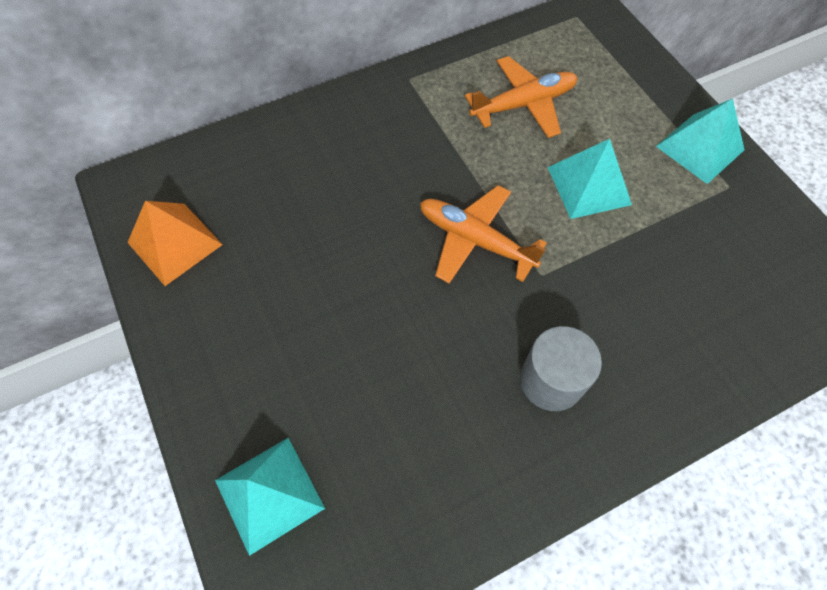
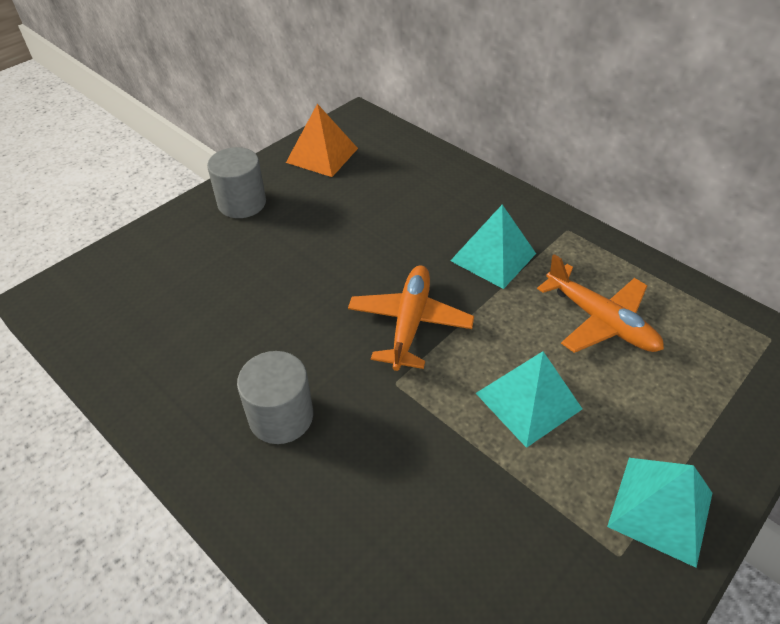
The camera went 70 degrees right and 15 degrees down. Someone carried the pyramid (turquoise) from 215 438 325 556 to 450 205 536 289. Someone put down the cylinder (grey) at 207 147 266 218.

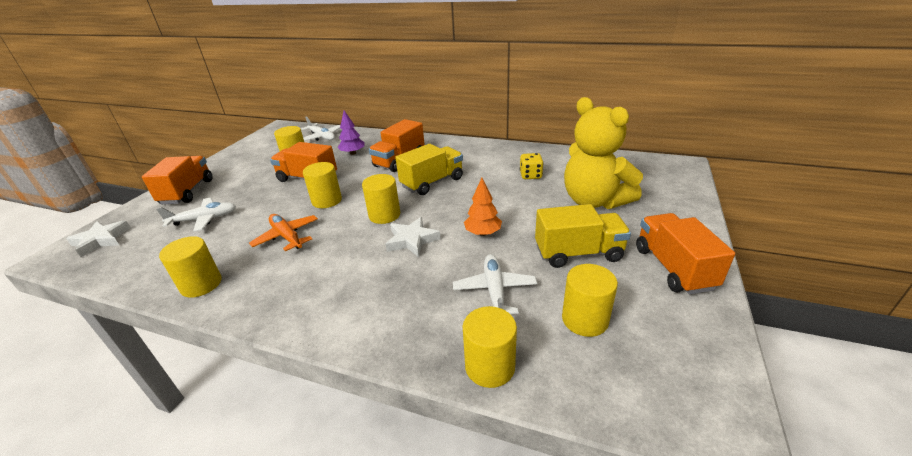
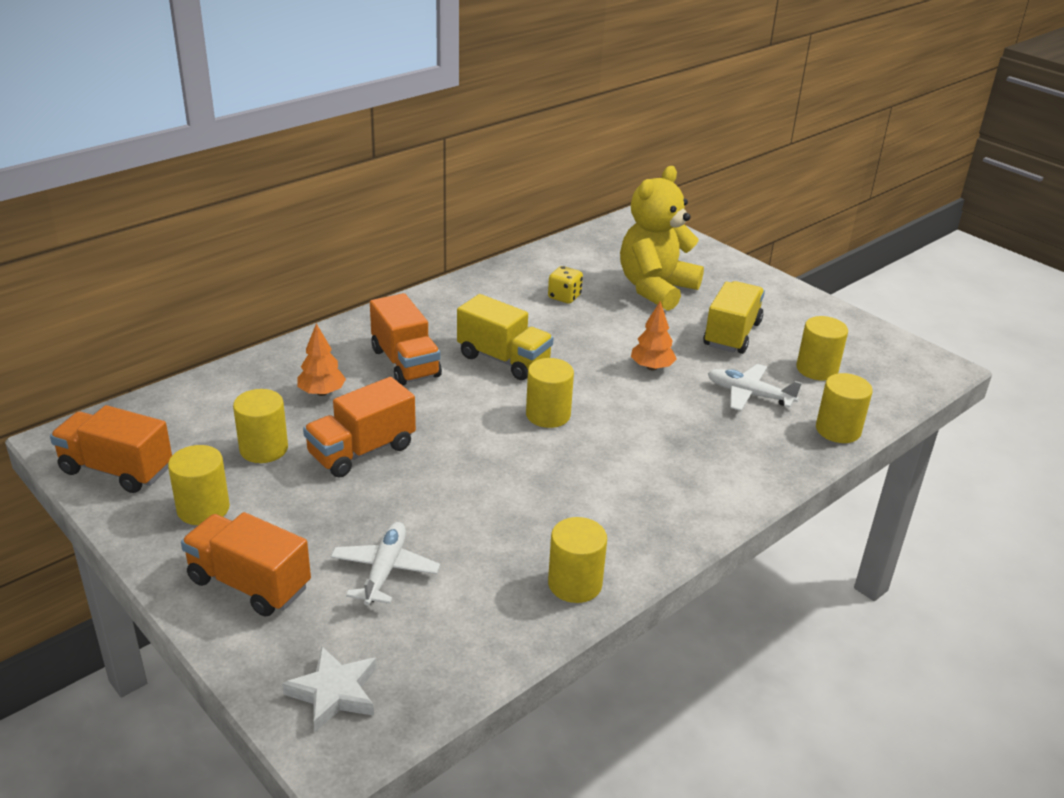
The camera went 65 degrees left and 0 degrees up. Someone took away the plane (orange) at 249 214 318 251. Someone took away the plane (white) at 301 117 340 141. Someone carried the cylinder (yellow) from 303 162 342 208 to 168 445 230 525. Someone repainted the tree (purple) at 338 110 365 155, which became the tree (orange) at 297 323 346 396. Someone took away the star (white) at 386 217 441 257. Someone rotated the truck (yellow) at 395 144 463 195 by 135 degrees clockwise. Someone rotated the teddy bear (yellow) at 564 97 643 209 by 135 degrees clockwise. Someone carried the truck (orange) from 636 213 735 294 to 50 405 172 493.

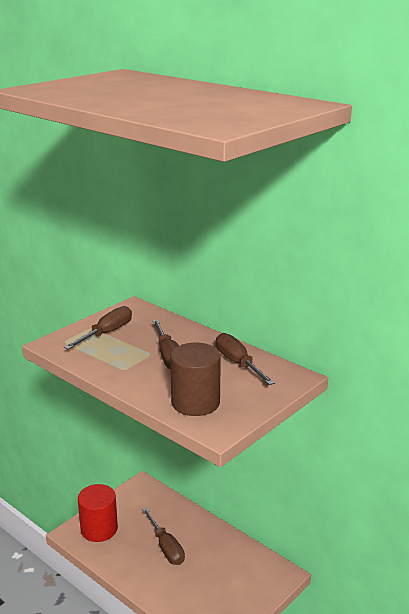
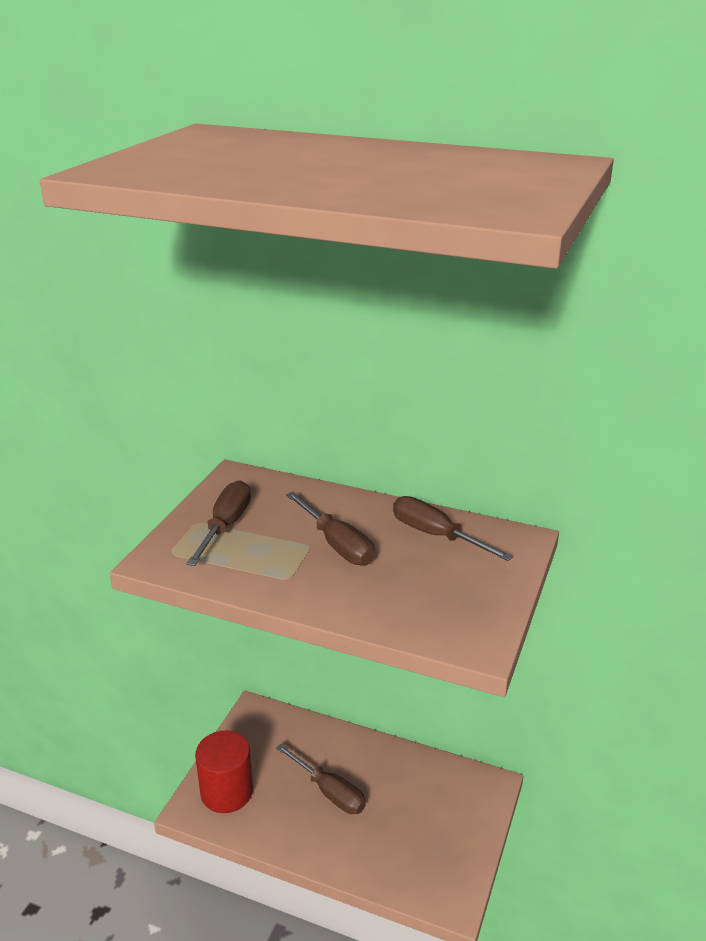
The camera went 20 degrees left and 5 degrees up. Someone took away the cylinder (brown) at 170 343 221 416.

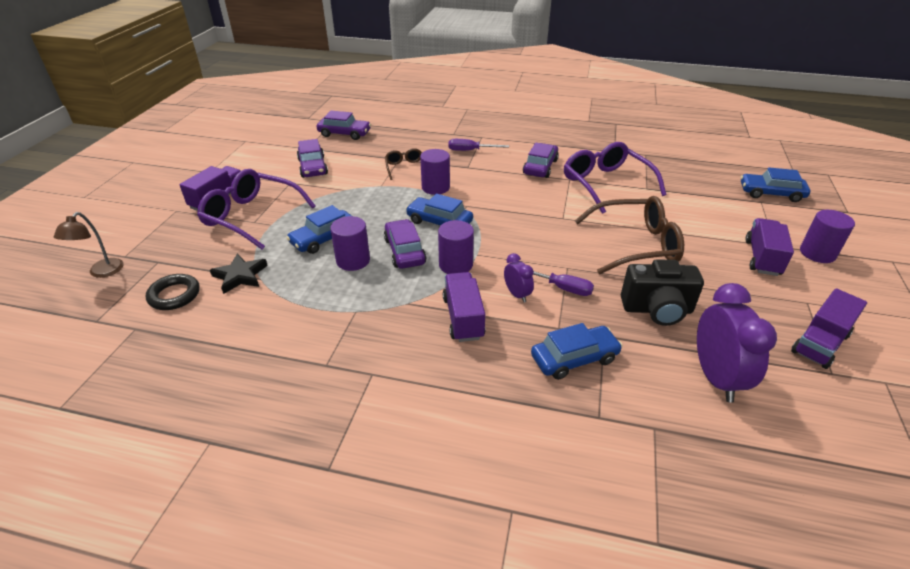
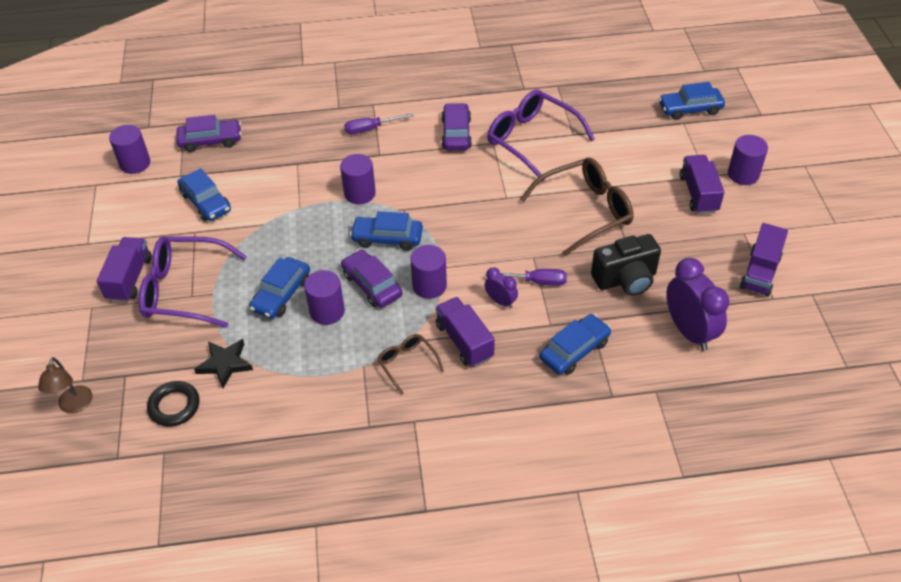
The camera went 20 degrees left and 10 degrees up. Someone repainted the car (purple) at 297 139 328 178, which became the car (blue) at 177 168 231 221. Someone carried the glasses (brown) from 385 148 422 180 to 377 334 444 395. Someone put down the cylinder (purple) at 109 125 150 174.

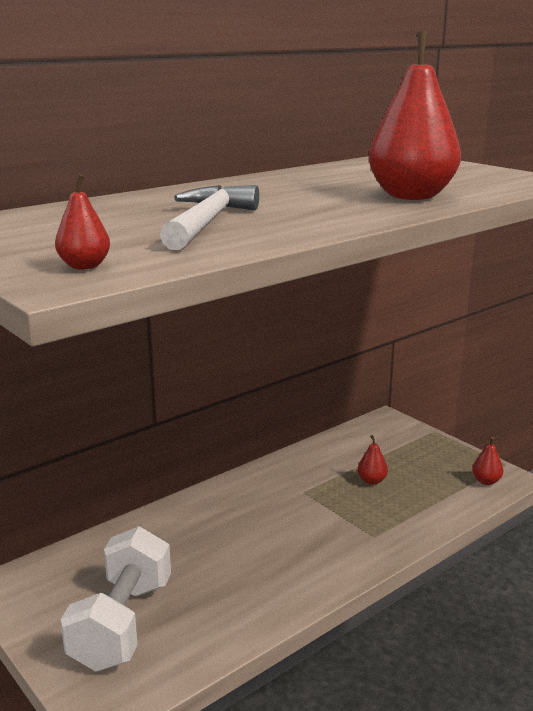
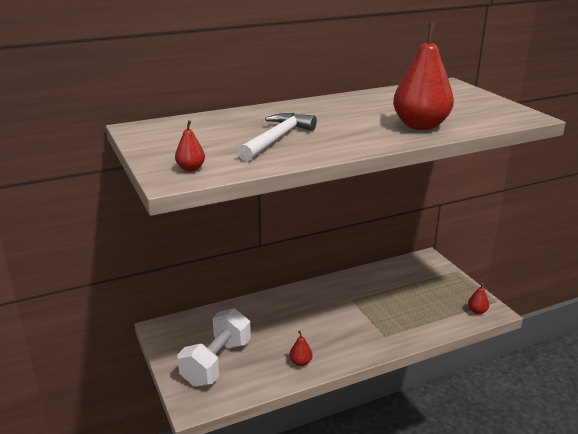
The camera went 15 degrees right and 5 degrees up. Someone carried the pear (red) from 358 435 388 485 to 290 331 312 366.

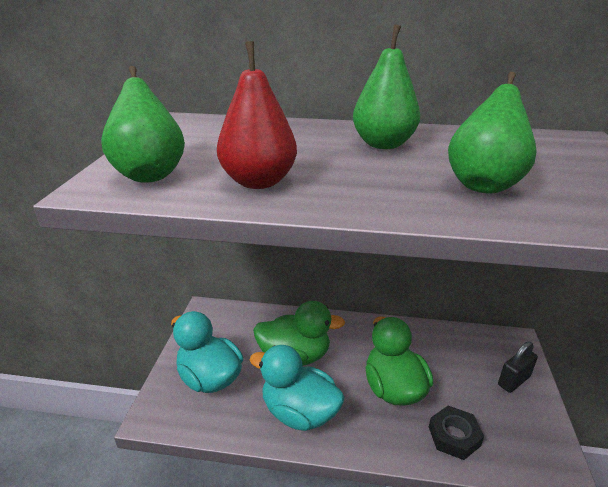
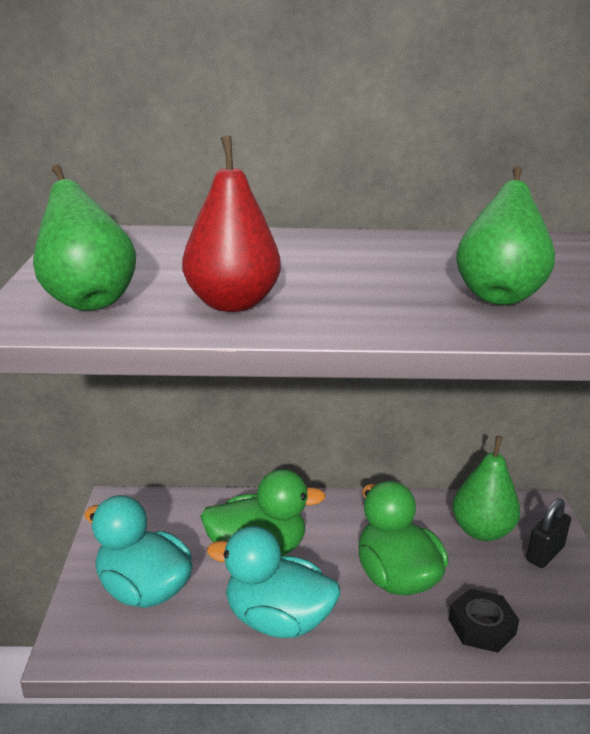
The camera went 10 degrees left and 5 degrees down. Someone carried the pear (green) from 353 25 420 149 to 452 436 520 541.

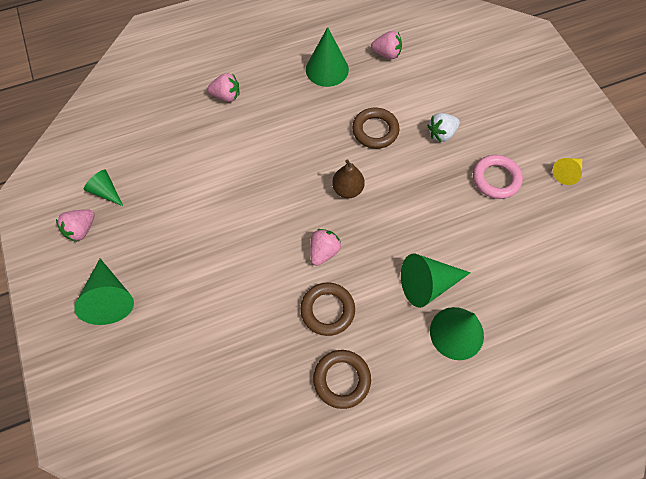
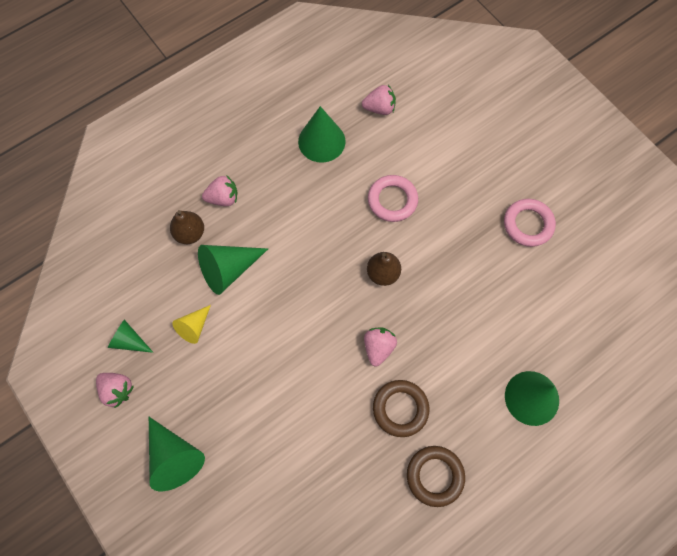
The camera went 15 degrees left and 5 degrees up. Someone rotated the strawberry (pink) at 56 209 95 242 by 75 degrees counterclockwise. Someone repainted the ring (brown) at 352 107 400 149, which became the ring (pink) at 368 175 418 222. Someone carried the cone (green) from 401 254 471 308 to 198 245 268 295. Someone took away the strawberry (white) at 427 113 460 142. Someone carried the cone (yellow) from 553 158 582 185 to 172 305 211 344. Someone put down the pear (brown) at 170 210 204 244.

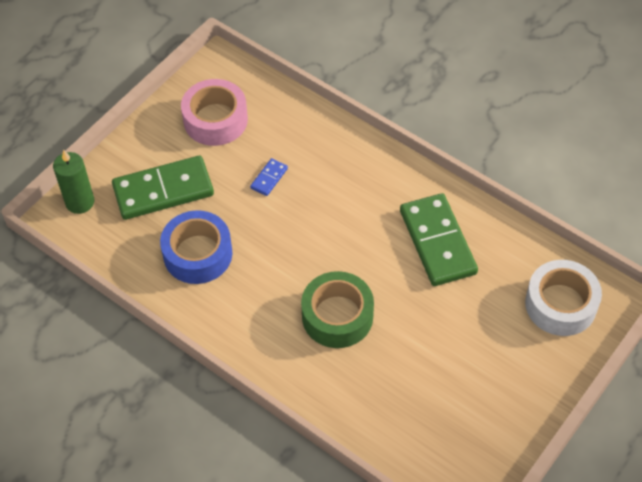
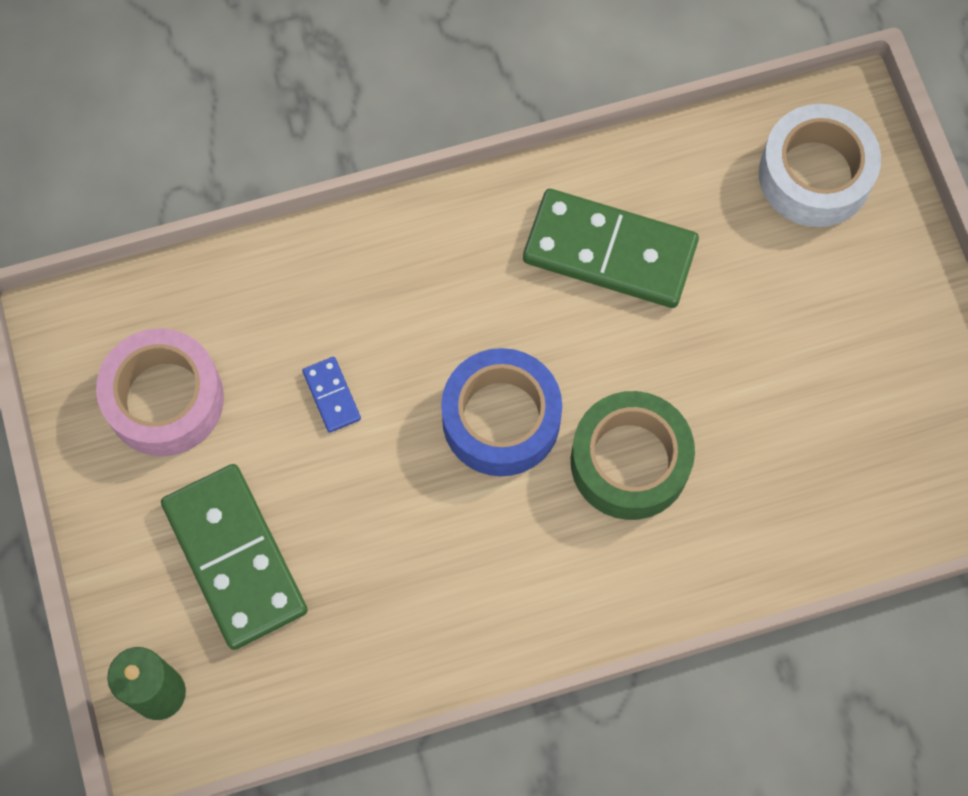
The camera went 55 degrees left and 15 degrees up. Someone rotated the domino (green) at 112 156 214 220 by 45 degrees counterclockwise. Someone carried the tape (blue) from 160 210 232 284 to 441 348 562 476.

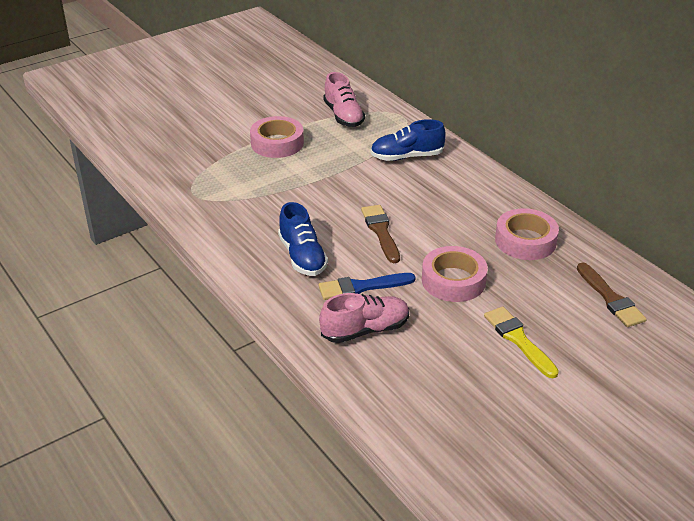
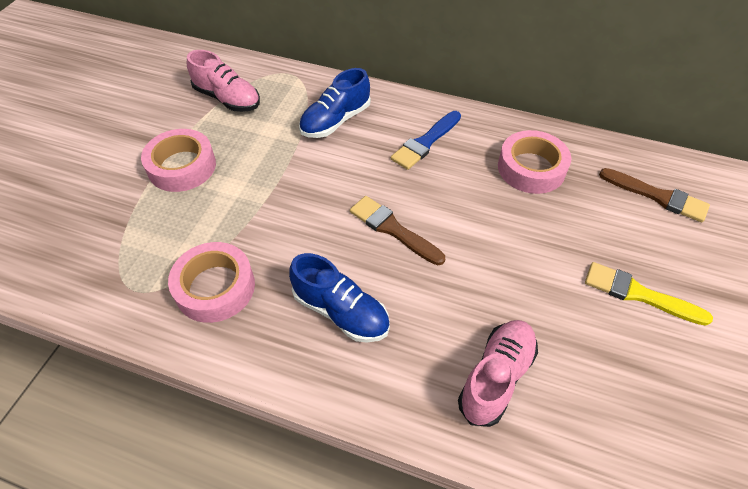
The camera went 35 degrees left and 15 degrees up. Someone carried the brush (blue) from 319 273 416 300 to 391 111 461 170. Someone carried the tape (pink) from 422 246 488 302 to 168 242 255 323.

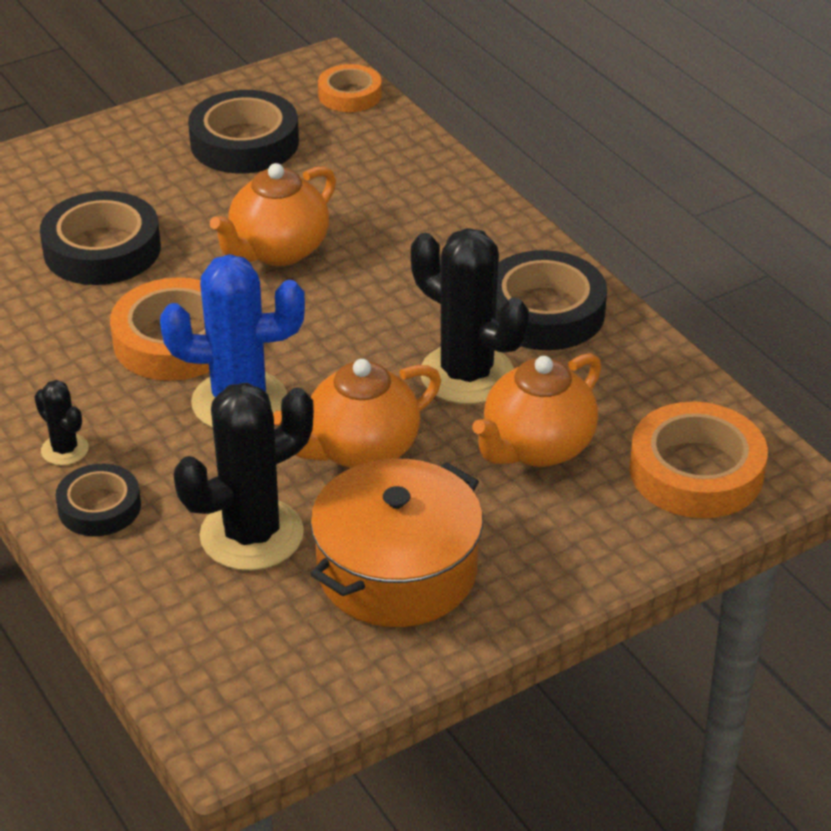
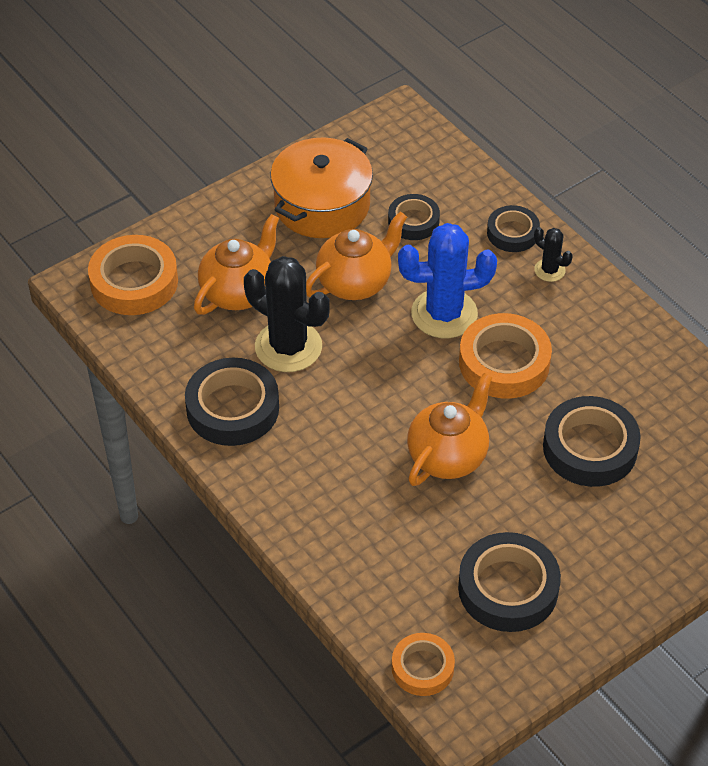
The camera went 175 degrees right and 10 degrees up. Someone swapped the cactus (black) at 174 382 314 571 for the tape (black) at 388 194 440 240.

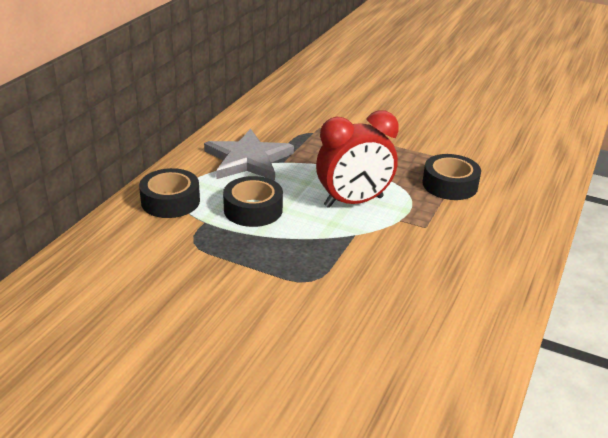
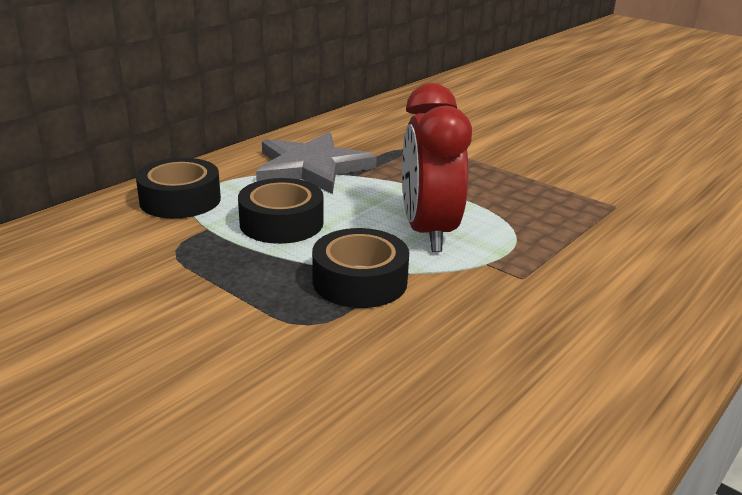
The camera went 15 degrees right and 5 degrees down. Someone rotated the clock (red) at 316 110 399 208 by 90 degrees clockwise. Someone carried the tape (black) from 423 154 481 200 to 312 228 409 308.

